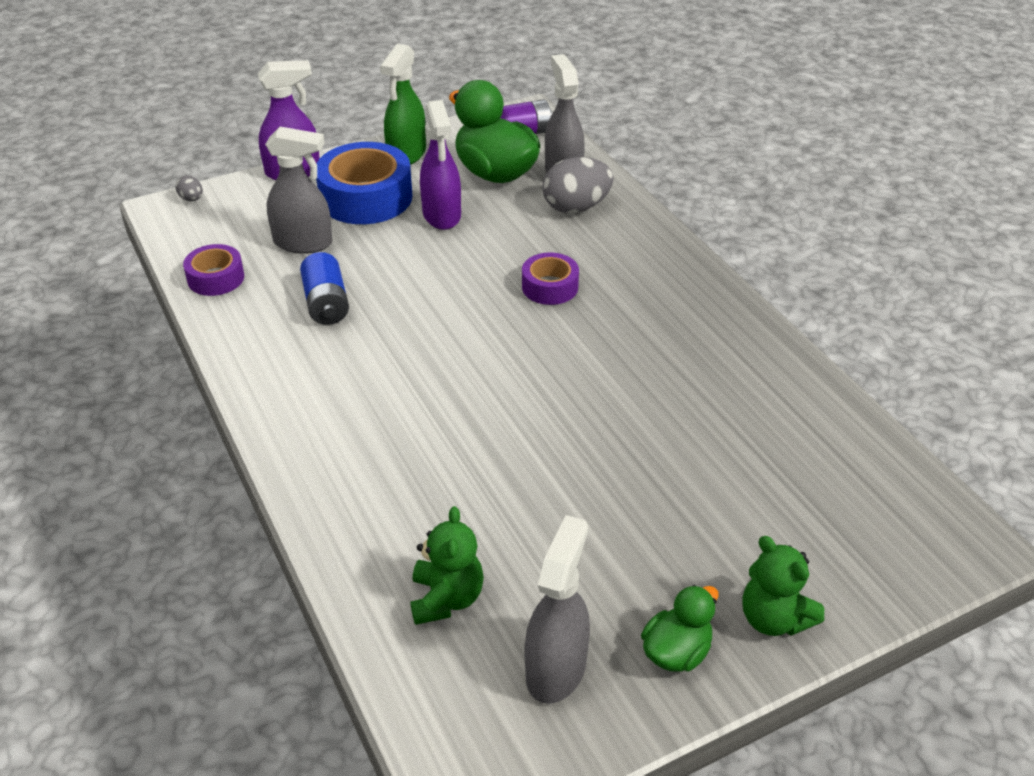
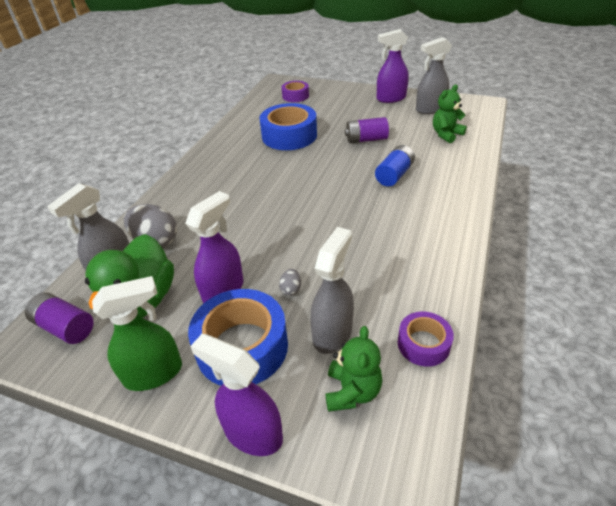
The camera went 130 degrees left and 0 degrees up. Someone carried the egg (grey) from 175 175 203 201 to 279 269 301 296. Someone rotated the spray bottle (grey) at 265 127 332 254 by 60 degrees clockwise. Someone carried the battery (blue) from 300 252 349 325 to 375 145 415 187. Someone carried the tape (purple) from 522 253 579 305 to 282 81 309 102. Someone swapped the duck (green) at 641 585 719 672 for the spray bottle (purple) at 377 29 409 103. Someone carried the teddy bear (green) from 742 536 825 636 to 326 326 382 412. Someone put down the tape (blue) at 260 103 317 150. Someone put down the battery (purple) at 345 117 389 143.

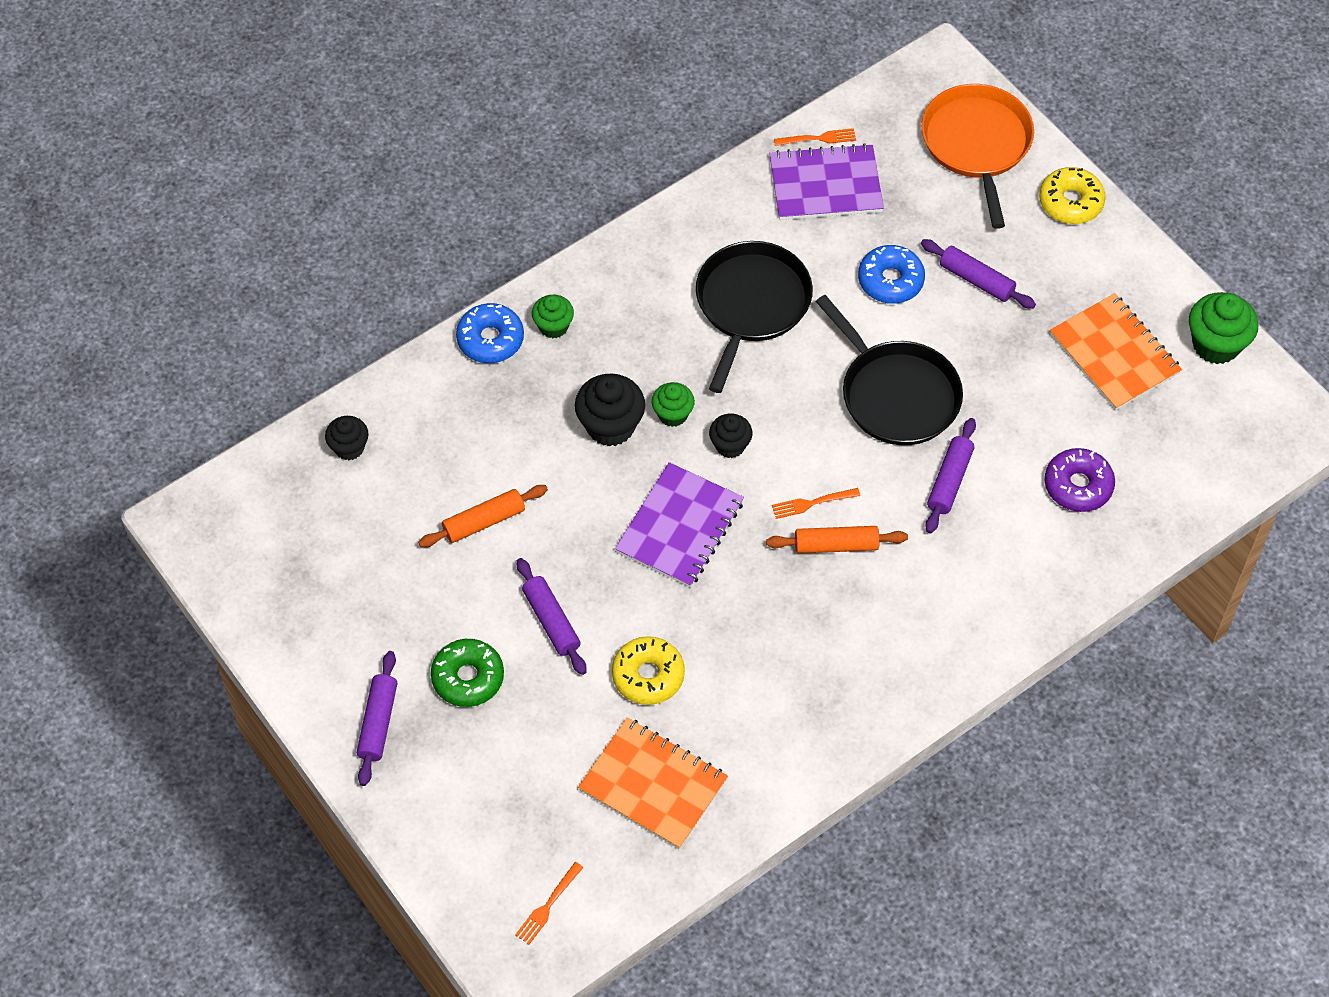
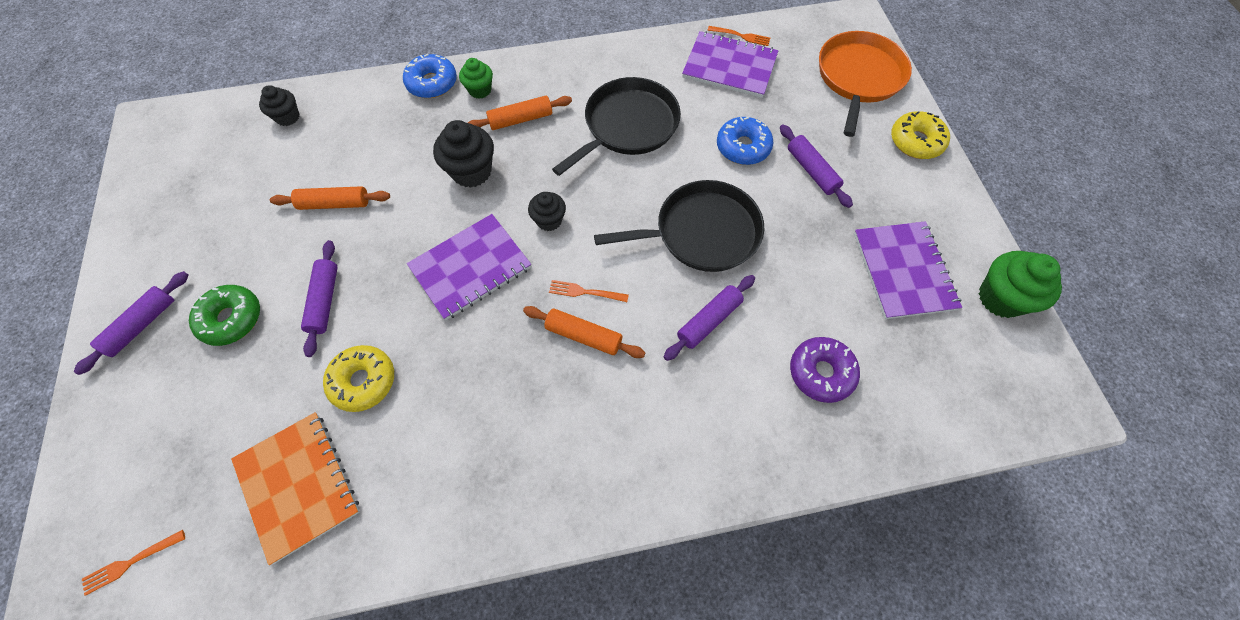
The camera went 25 degrees right and 5 degrees up. Someone took away the cupcake (green) at 652 382 695 427. Someone rotated the pan (black) at 816 295 963 445 by 90 degrees counterclockwise. Someone repainted the notebook (orange) at 1050 293 1182 411, which became the notebook (purple) at 854 221 962 319. Someone put down the rolling pin (orange) at 468 96 572 130.

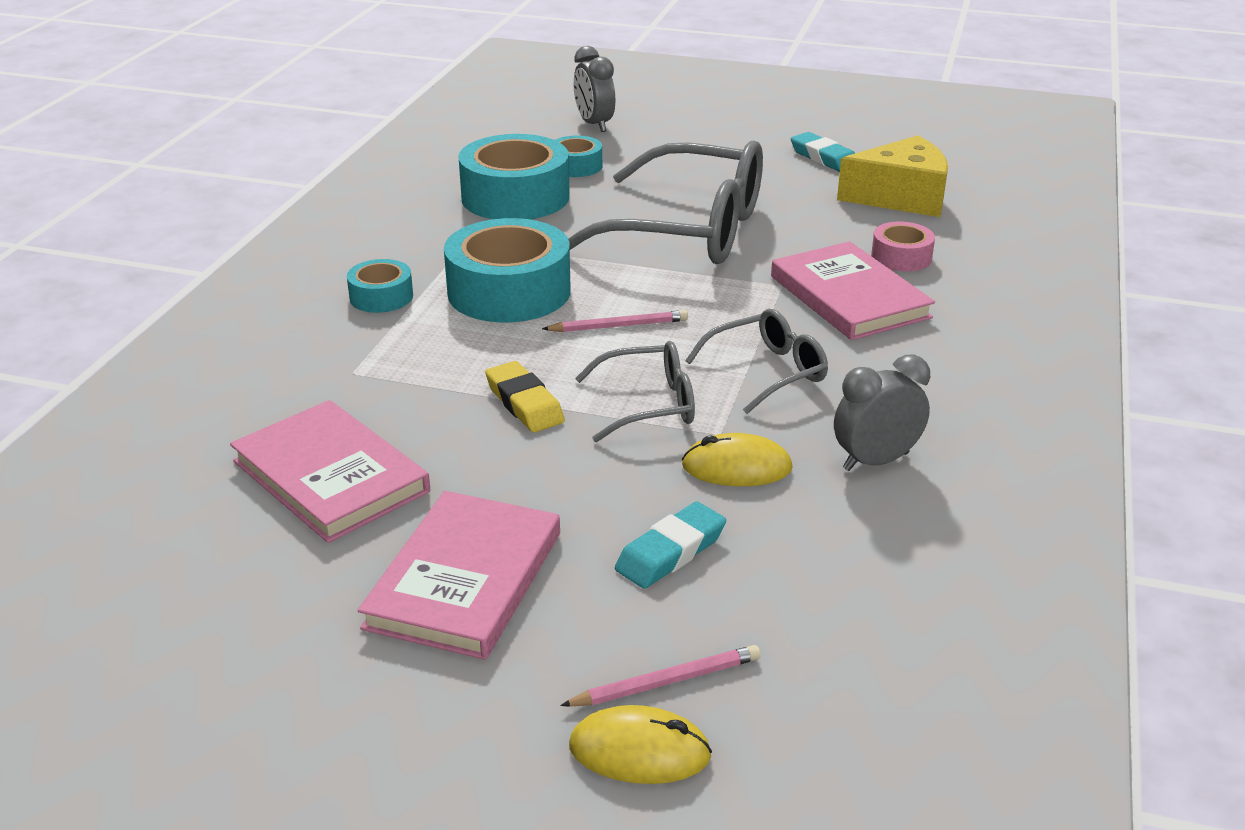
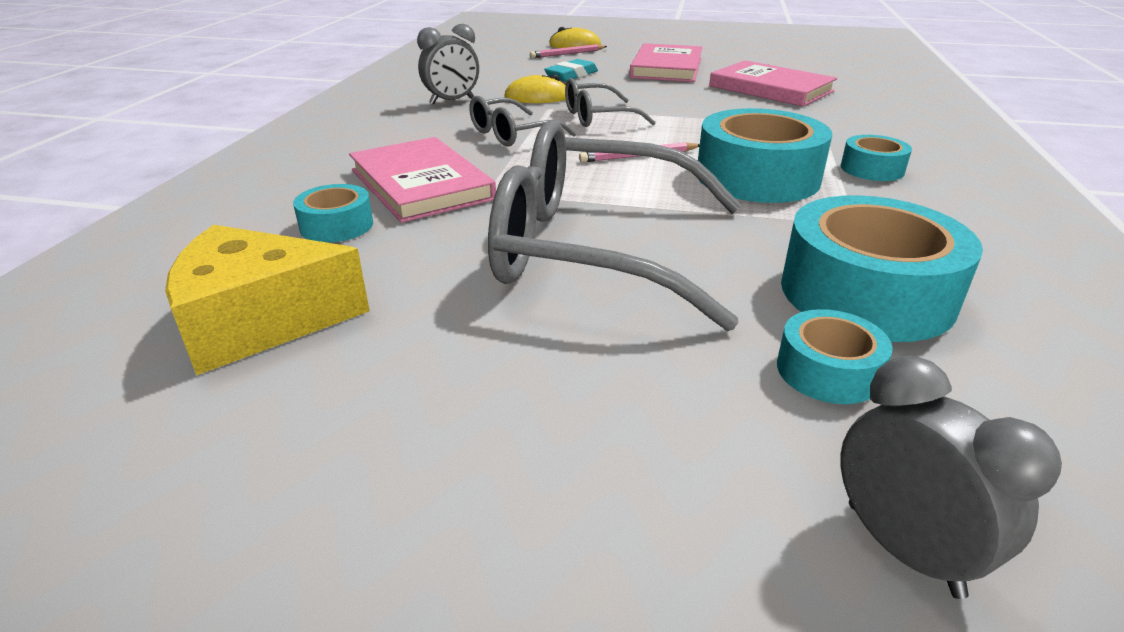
The camera went 175 degrees right and 0 degrees up. Someone took away the eraser (yellow) at 485 361 565 432. Someone took away the eraser (turquoise) at 791 132 855 172. Someone repainted the tape (pink) at 871 222 935 271, which became the tape (turquoise) at 293 184 373 243.

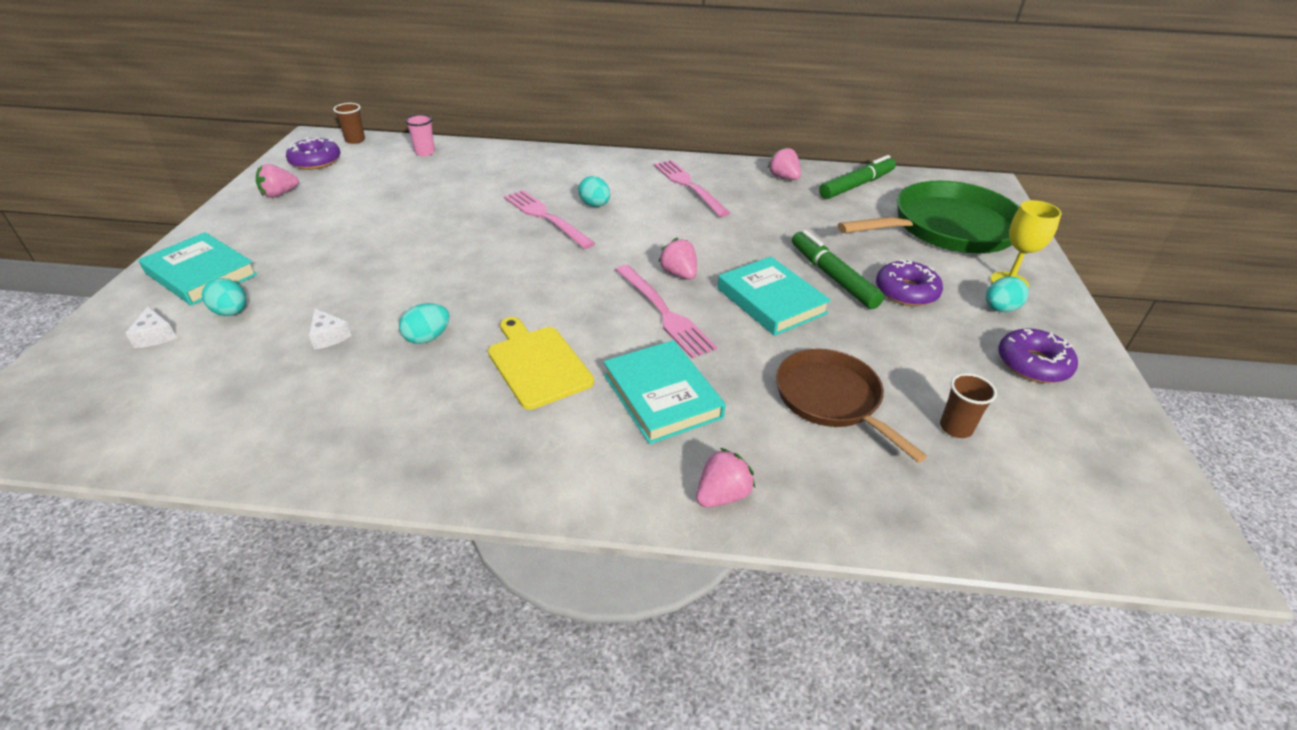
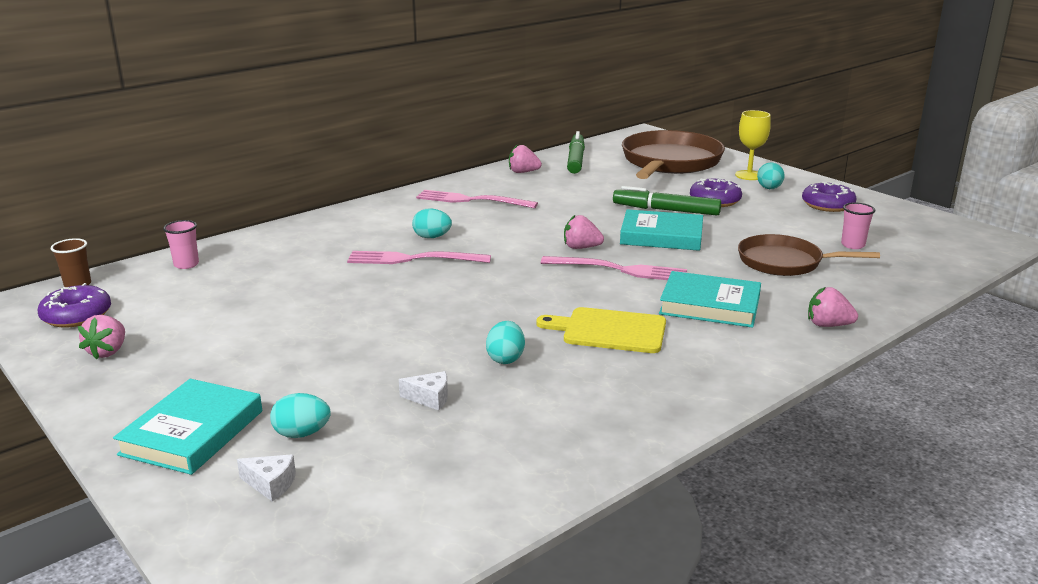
The camera went 45 degrees left and 15 degrees down. Someone rotated the book (turquoise) at 138 232 258 306 by 60 degrees counterclockwise. Someone rotated the strawberry (pink) at 696 448 755 507 by 75 degrees counterclockwise. Someone repainted the pan (green) at 838 180 1019 253, which became the pan (brown) at 622 130 725 179. Someone repainted the cup (brown) at 940 373 997 438, which became the cup (pink) at 841 203 875 249.

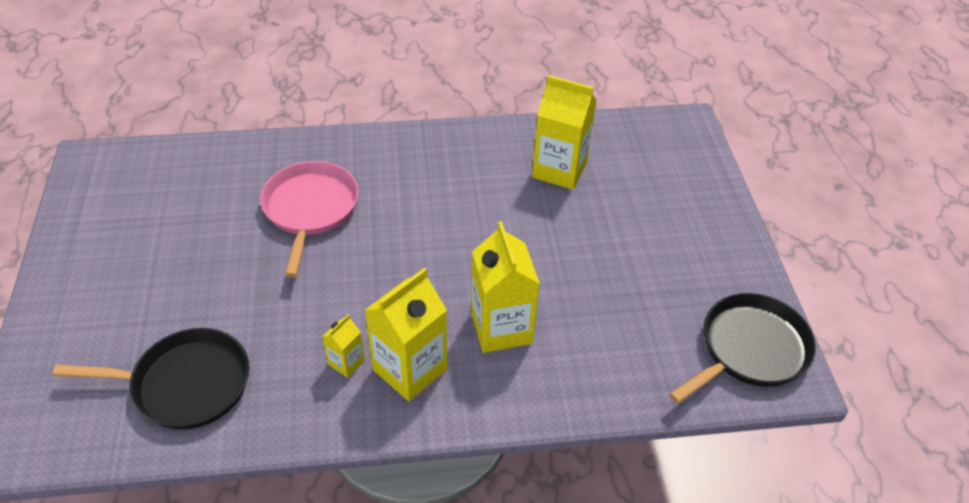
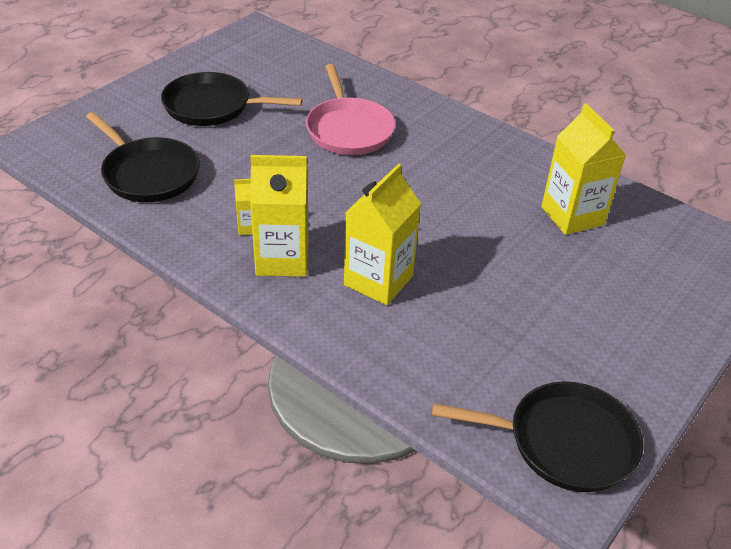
The camera went 45 degrees right and 5 degrees down. Someone rotated the pan (pink) at 260 161 359 278 by 120 degrees clockwise. Someone put down the pan (black) at 161 72 303 126.

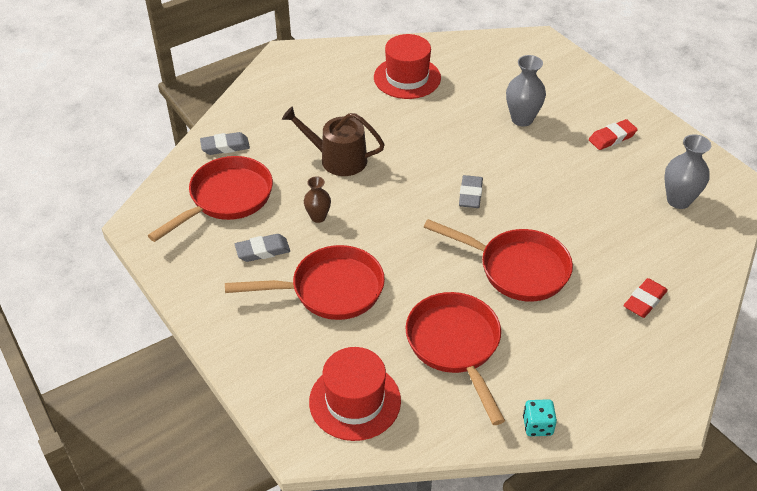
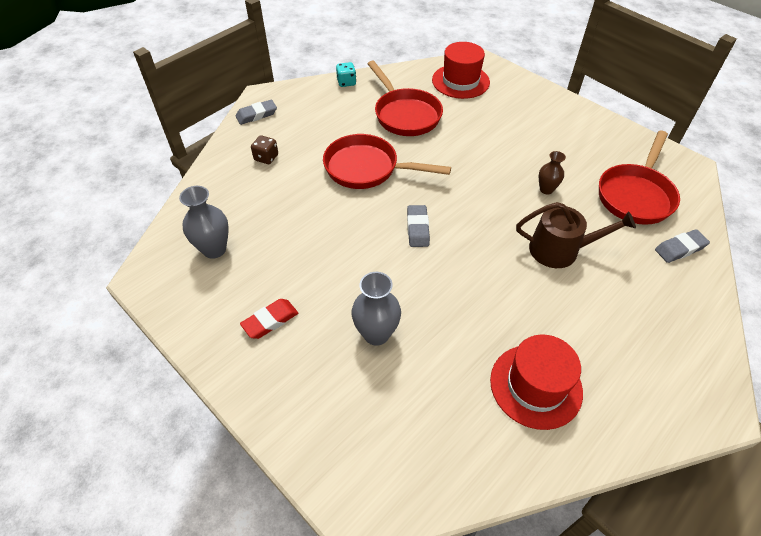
The camera went 170 degrees right and 5 degrees up. Someone took away the pan (red) at 225 245 385 320. Someone carried the eraser (grey) from 235 234 290 262 to 236 100 277 125. Someone swapped the eraser (red) at 623 278 668 318 for the dice (brown) at 251 135 278 164.

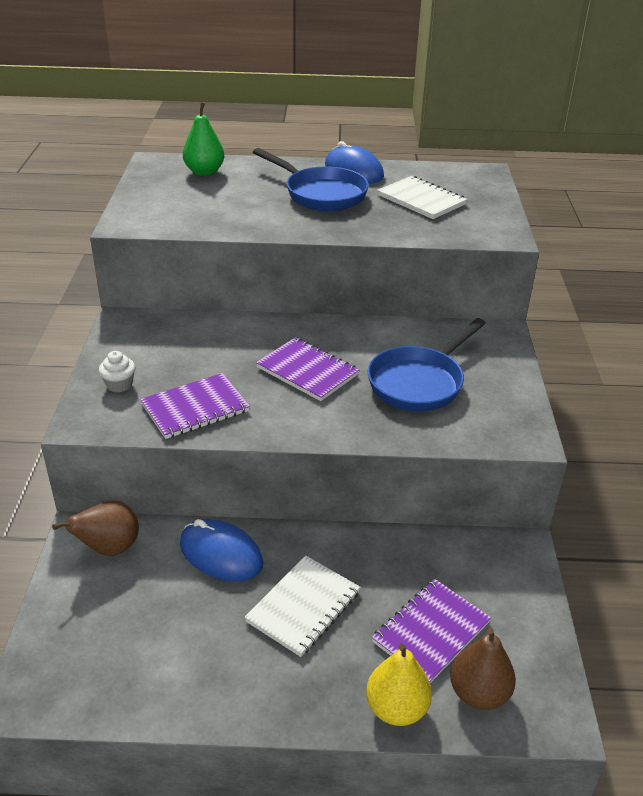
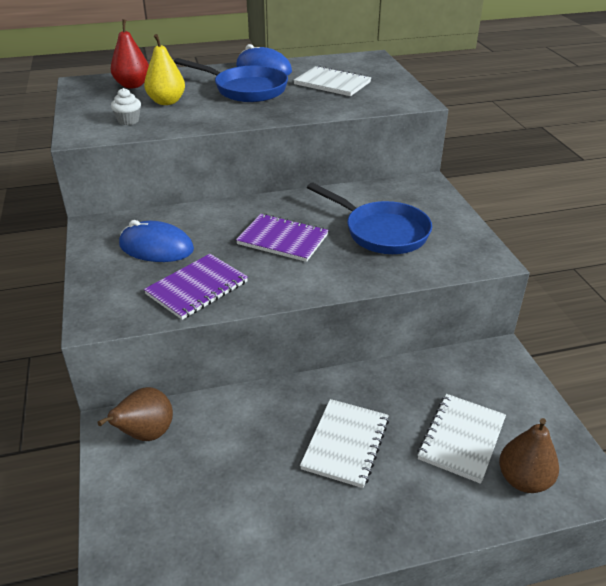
The camera went 15 degrees left and 0 degrees up. Someone carried the cupcake (white) from 99 351 135 393 to 111 88 141 125. Someone carried the mouse (blue) from 180 519 263 582 to 119 220 194 262. Someone repainted the pear (green) at 183 102 224 176, which became the pear (red) at 111 19 149 88. Someone carried the pear (yellow) from 366 644 432 726 to 144 34 185 105. Someone rotated the pan (blue) at 367 318 486 411 by 75 degrees counterclockwise. Someone repainted the notebook (purple) at 372 579 491 683, which became the notebook (white) at 417 394 506 484.

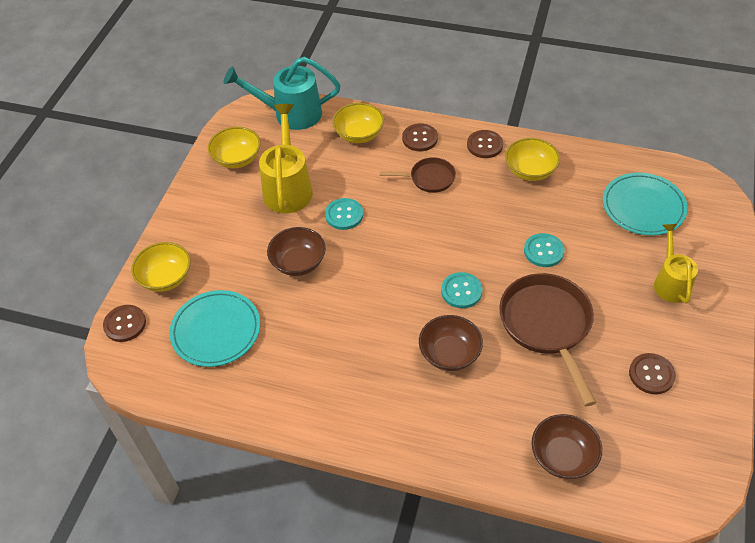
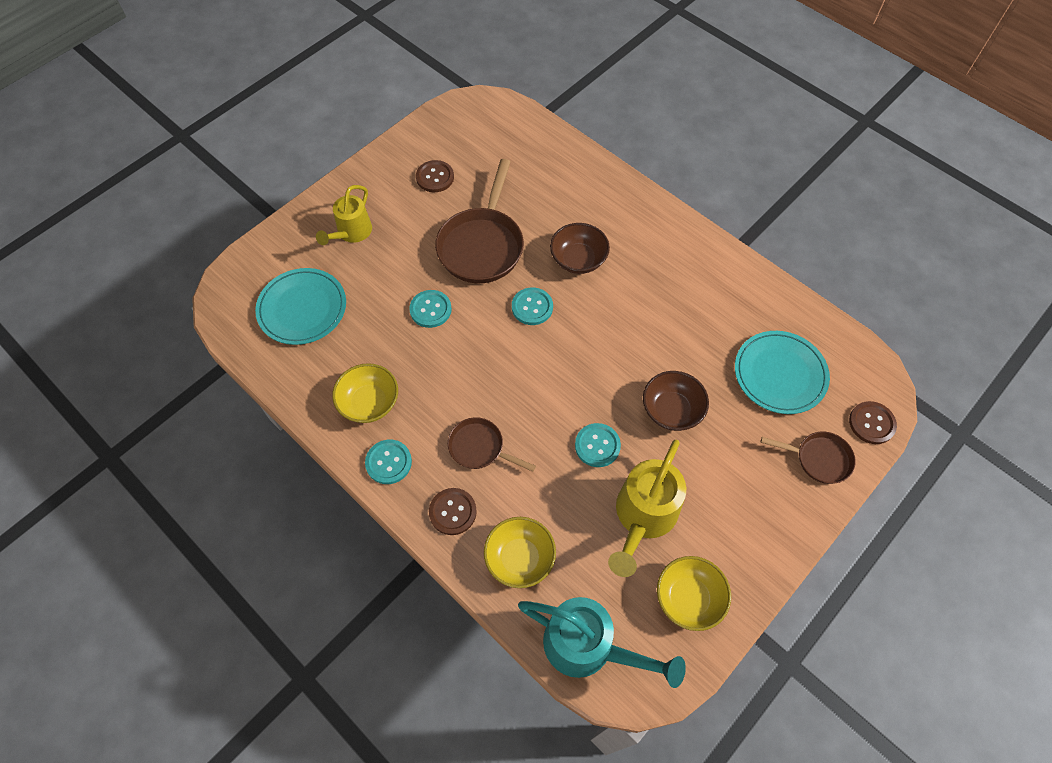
The camera went 155 degrees left and 10 degrees up. Someone swapped the bowl (yellow) at 131 242 191 292 for the pan (brown) at 761 432 856 484. Someone repainted the button (brown) at 467 130 503 158, which became the button (turquoise) at 365 440 412 484. Someone took away the bowl (brown) at 532 414 602 479.

